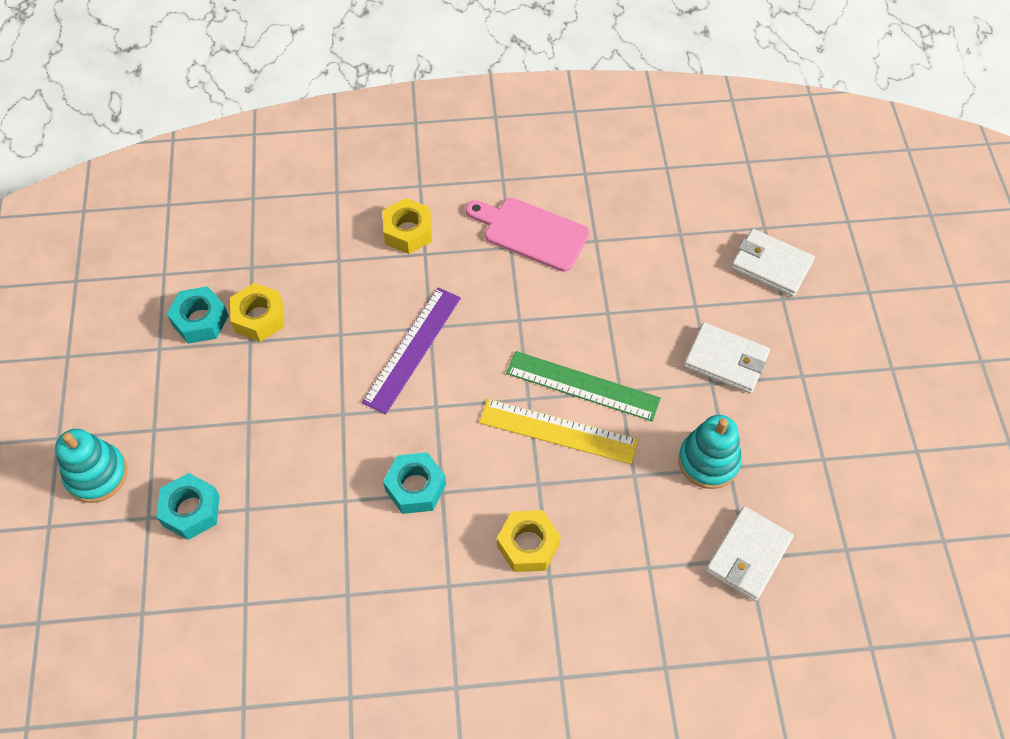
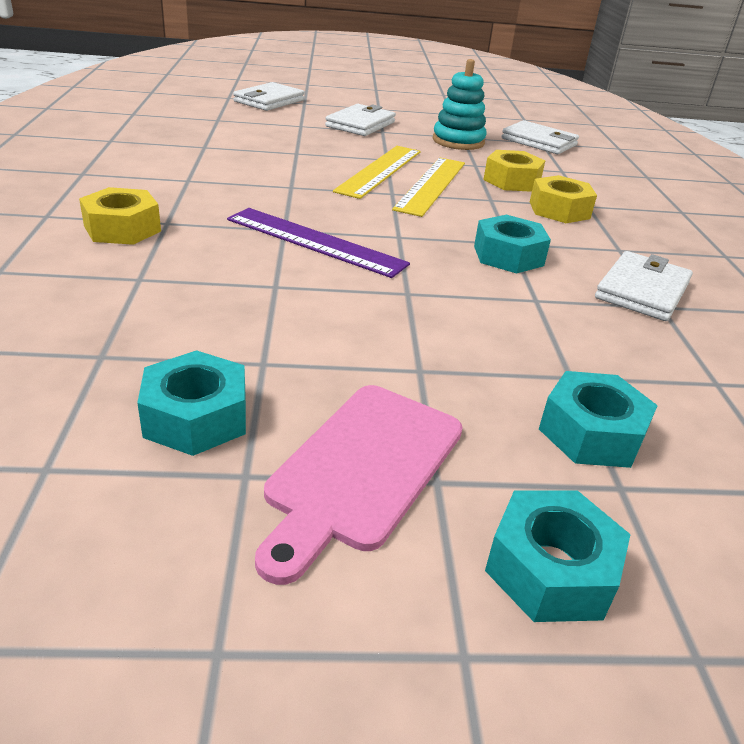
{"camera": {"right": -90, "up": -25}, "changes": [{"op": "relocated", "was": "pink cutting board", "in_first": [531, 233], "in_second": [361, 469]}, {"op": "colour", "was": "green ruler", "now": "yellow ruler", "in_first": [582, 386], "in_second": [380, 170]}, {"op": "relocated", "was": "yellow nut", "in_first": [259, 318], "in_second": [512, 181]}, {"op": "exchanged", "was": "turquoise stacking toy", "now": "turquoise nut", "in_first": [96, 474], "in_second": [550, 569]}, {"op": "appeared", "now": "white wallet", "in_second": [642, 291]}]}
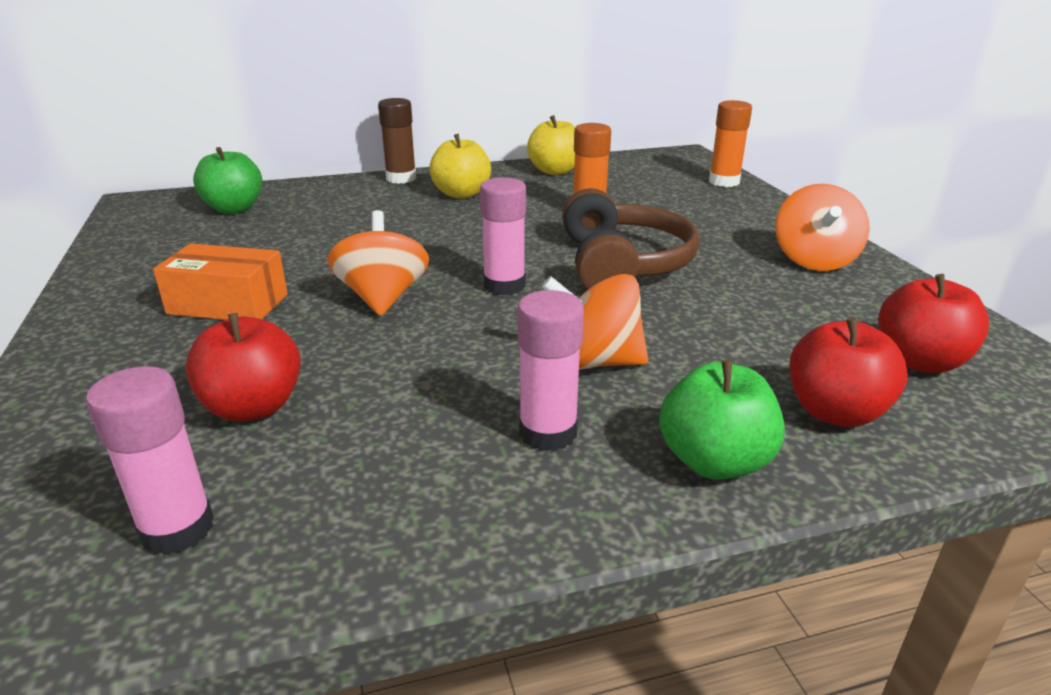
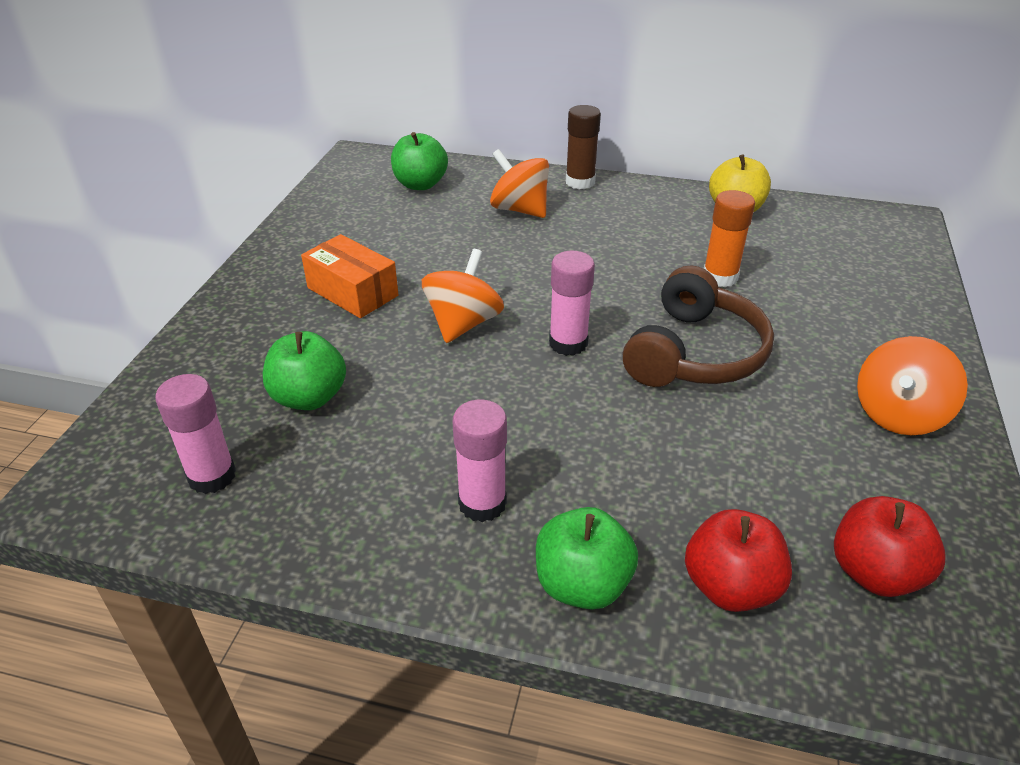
{"camera": {"right": 30, "up": 10}, "changes": [{"op": "colour", "was": "red apple", "now": "green apple", "in_first": [253, 407], "in_second": [309, 397]}, {"op": "relocated", "was": "orange spinning top", "in_first": [595, 362], "in_second": [519, 209]}, {"op": "missing", "was": "yellow apple", "in_first": [461, 194]}, {"op": "missing", "was": "orange glue stick", "in_first": [724, 182]}]}
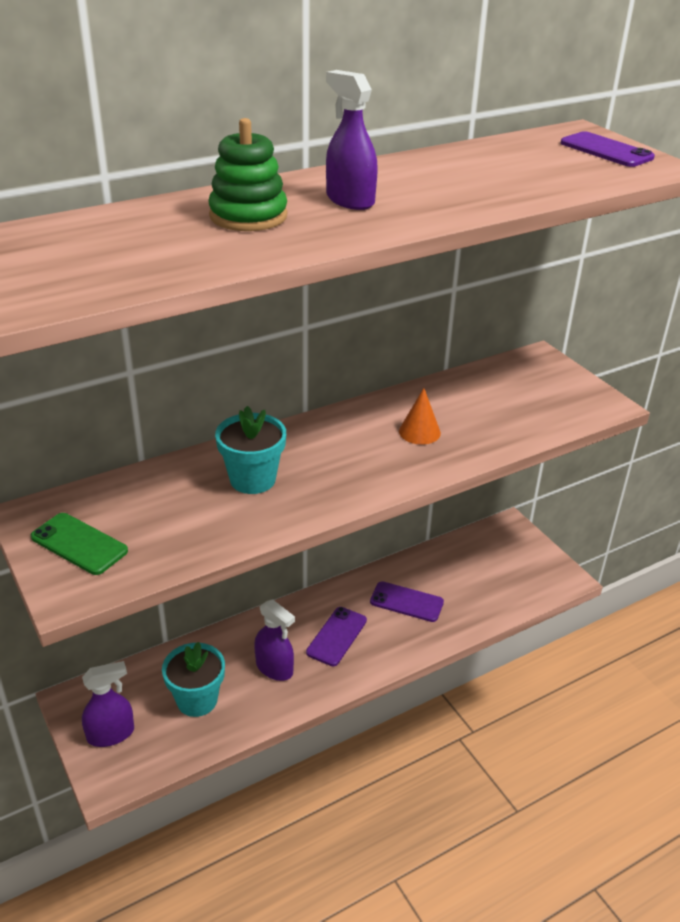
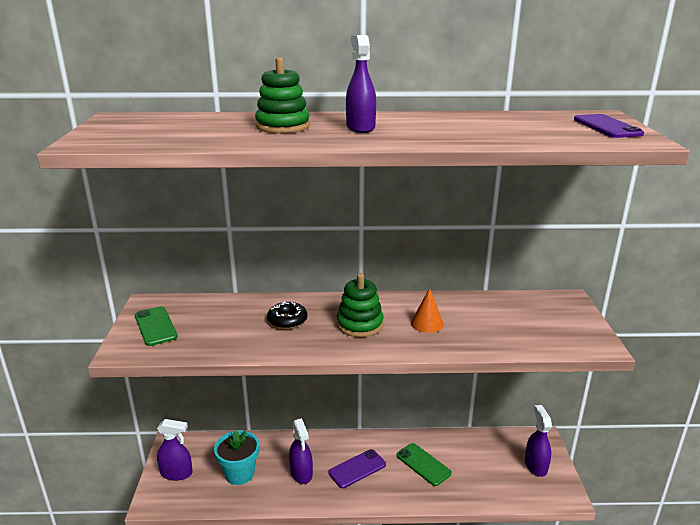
{"camera": {"right": 30, "up": -10}, "changes": [{"op": "exchanged", "was": "turquoise flower pot", "now": "black donut", "in_first": [252, 479], "in_second": [287, 321]}, {"op": "appeared", "now": "green stacking toy", "in_second": [360, 324]}, {"op": "colour", "was": "purple phone", "now": "green phone", "in_first": [406, 602], "in_second": [423, 464]}, {"op": "appeared", "now": "purple spray bottle", "in_second": [535, 465]}]}
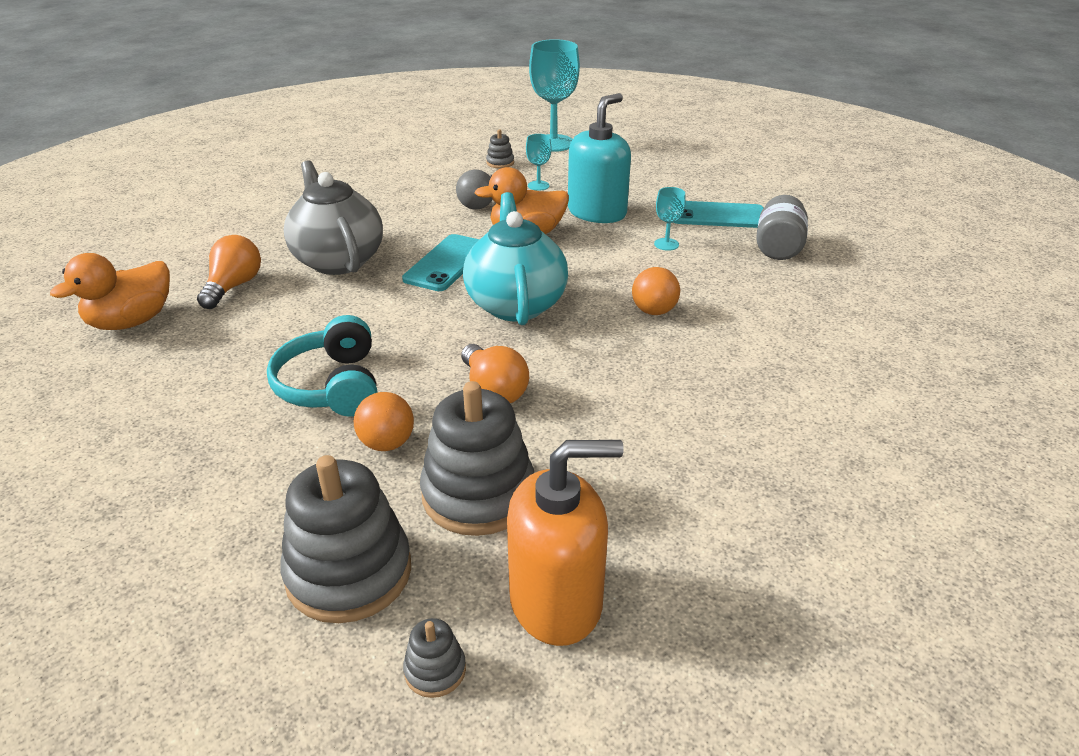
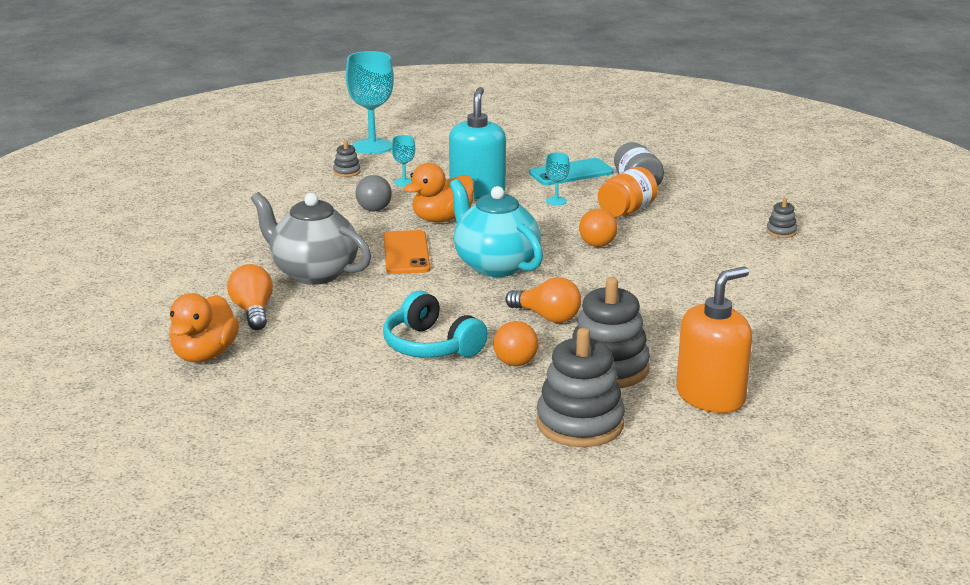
{"camera": {"right": -30, "up": -10}, "changes": [{"op": "colour", "was": "turquoise phone", "now": "orange phone", "in_first": [447, 263], "in_second": [406, 253]}, {"op": "appeared", "now": "orange jar", "in_second": [626, 211]}, {"op": "relocated", "was": "grey stacking toy", "in_first": [435, 670], "in_second": [781, 232]}]}
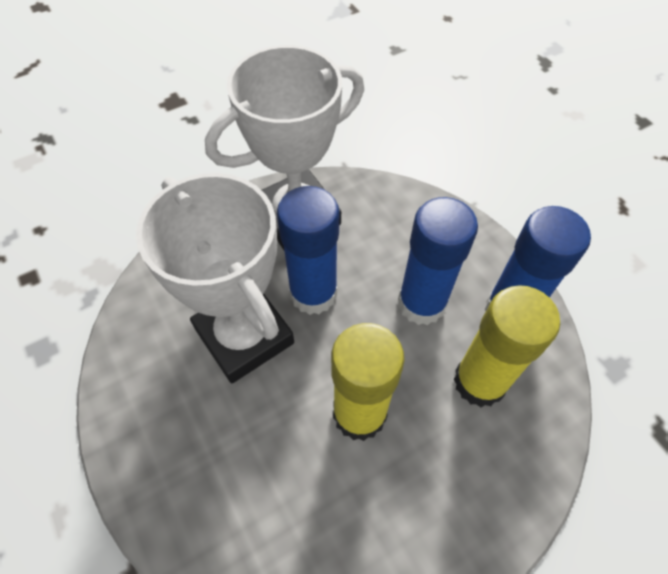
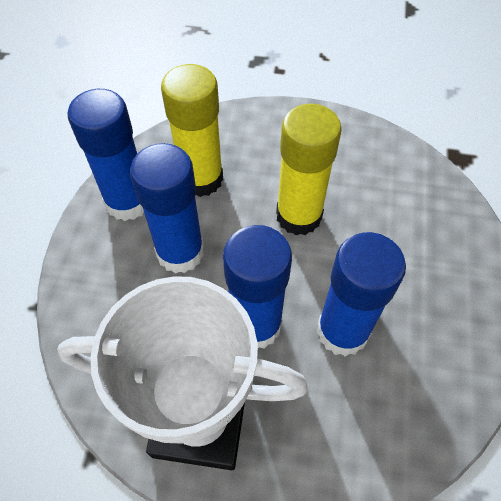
{"camera": {"right": -140, "up": 0}, "changes": [{"op": "exchanged", "was": "white trophy", "now": "blue glue stick", "in_first": [244, 336], "in_second": [342, 331]}]}
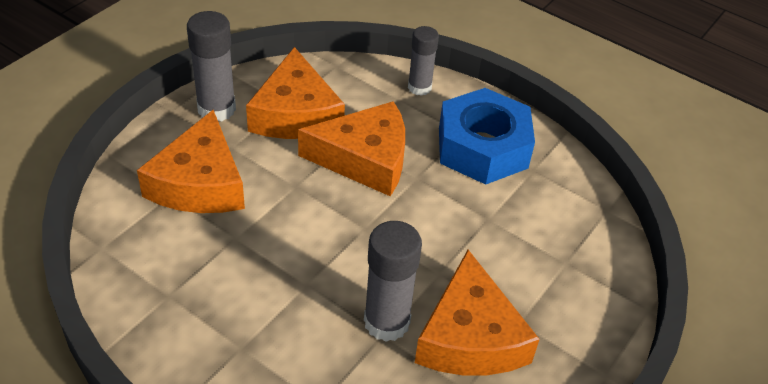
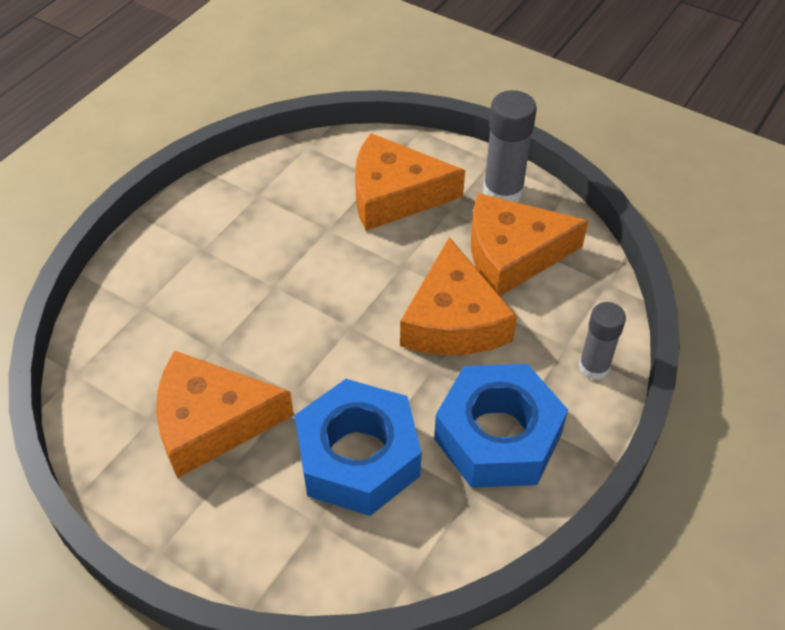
{"camera": {"right": 90, "up": 5}, "changes": [{"op": "appeared", "now": "blue nut", "in_second": [358, 457]}, {"op": "missing", "was": "grey glue stick", "in_first": [386, 322]}]}
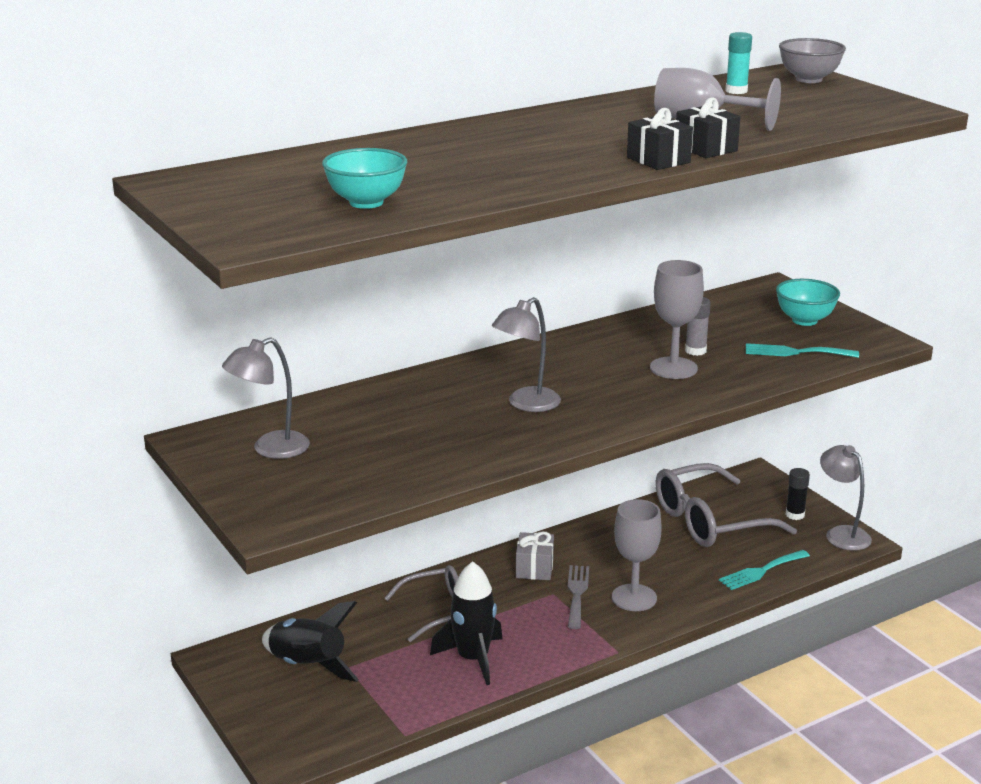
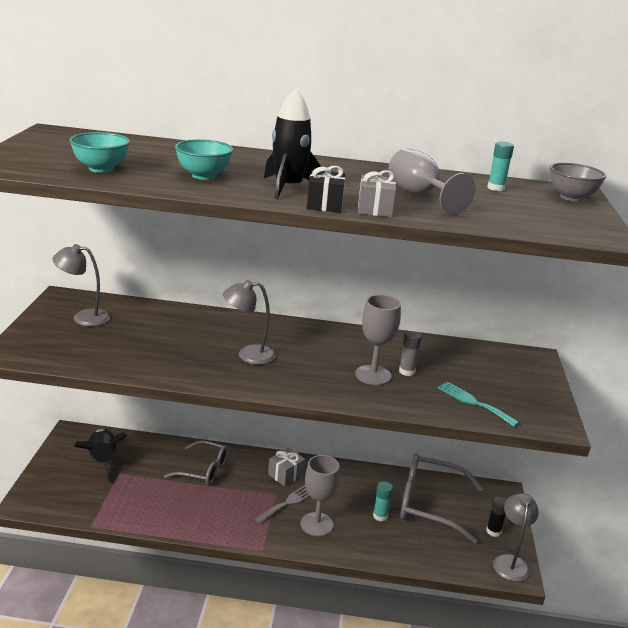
{"camera": {"right": 35, "up": 0}, "changes": [{"op": "relocated", "was": "turquoise bowl", "in_first": [804, 320], "in_second": [203, 176]}, {"op": "relocated", "was": "black rocket", "in_first": [473, 658], "in_second": [288, 188]}, {"op": "colour", "was": "black gift", "now": "grey gift", "in_first": [705, 149], "in_second": [374, 209]}, {"op": "appeared", "now": "turquoise glue stick", "in_second": [380, 516]}, {"op": "missing", "was": "turquoise fork", "in_first": [761, 571]}]}
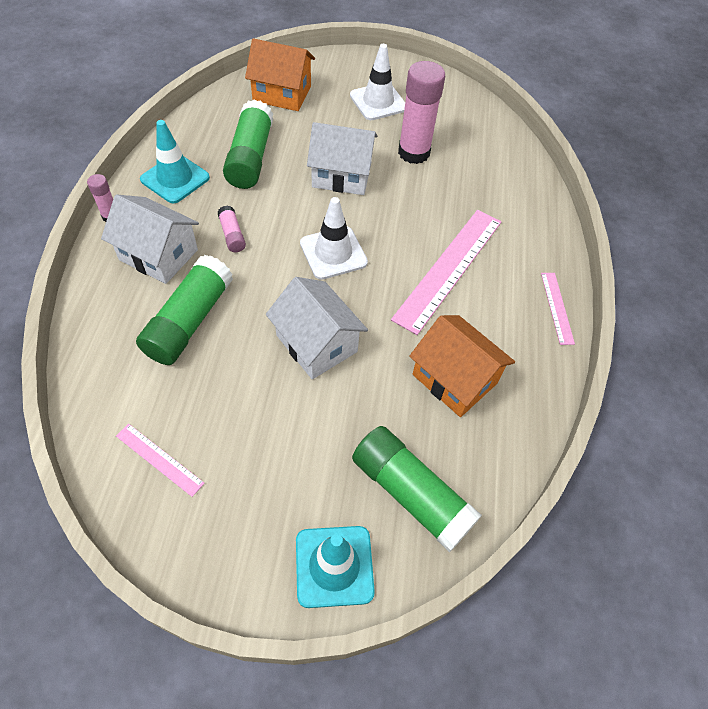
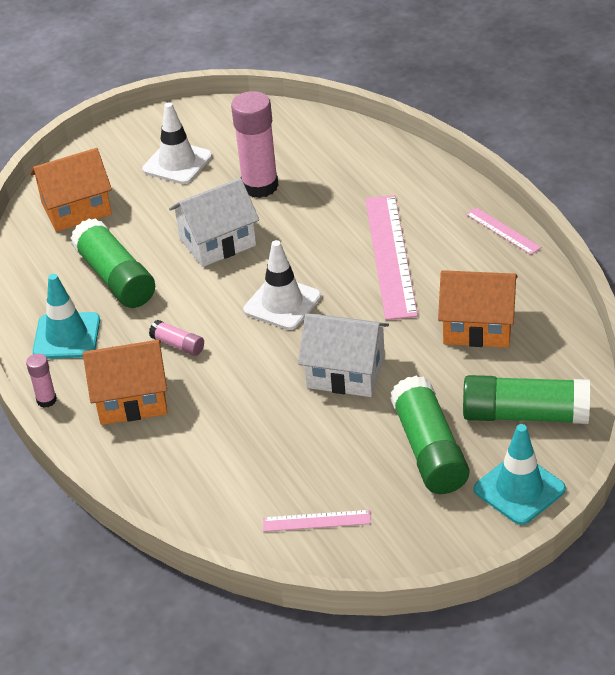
{"camera": {"right": -30, "up": -15}, "changes": [{"op": "colour", "was": "white house", "now": "orange house", "in_first": [158, 255], "in_second": [131, 399]}, {"op": "relocated", "was": "green glue stick", "in_first": [189, 321], "in_second": [429, 450]}]}
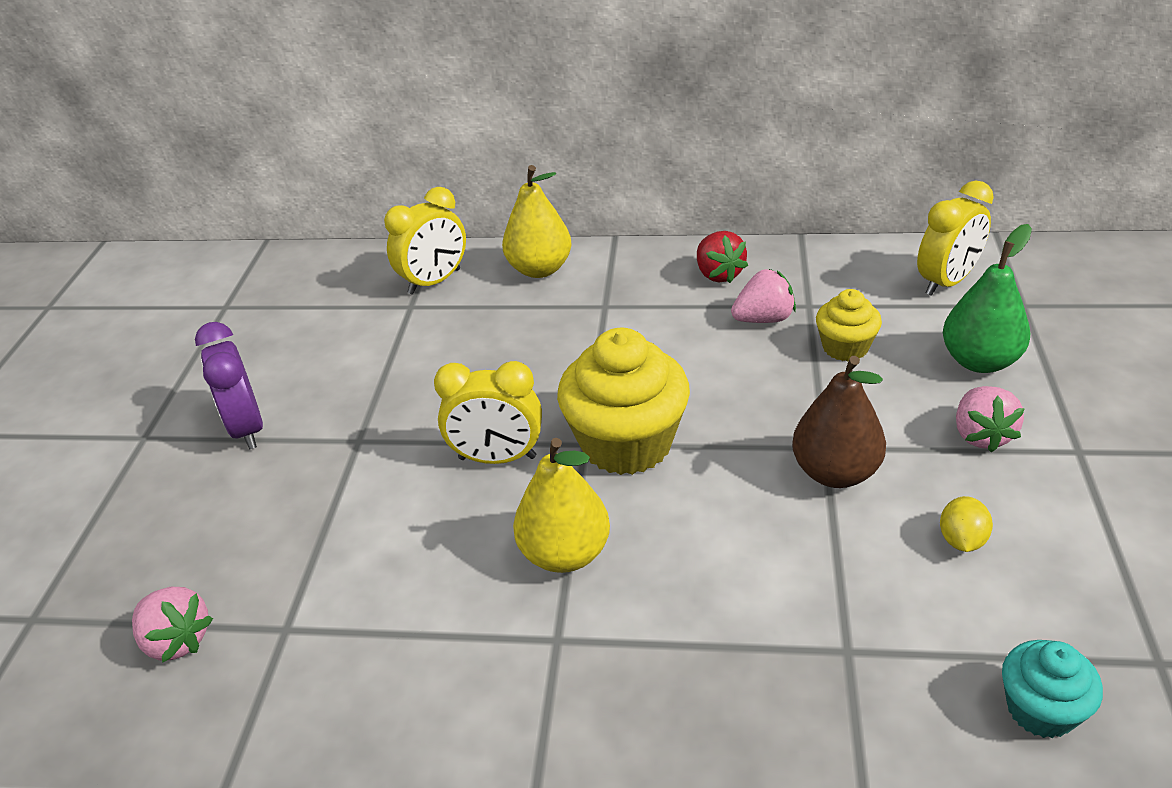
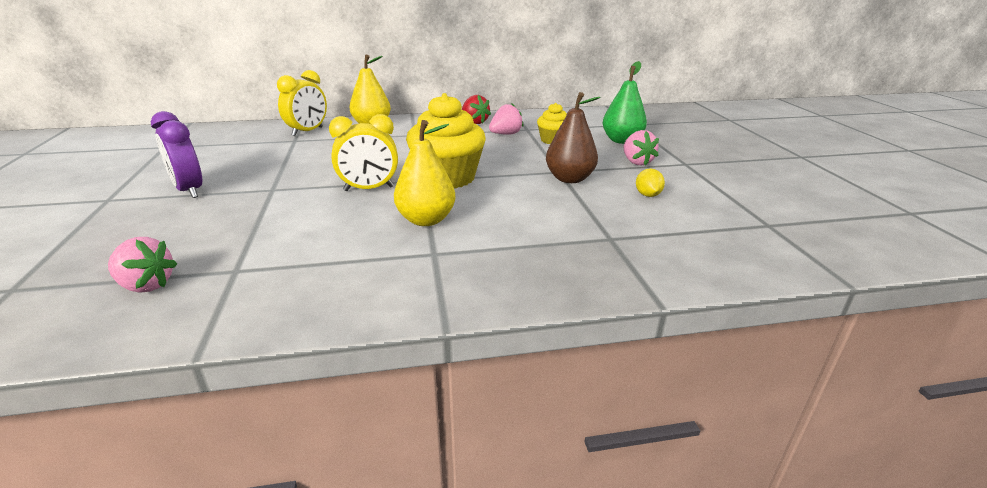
{"camera": {"right": -20, "up": -10}, "changes": [{"op": "missing", "was": "yellow clock", "in_first": [946, 282]}, {"op": "missing", "was": "turquoise cupcake", "in_first": [1040, 709]}]}
